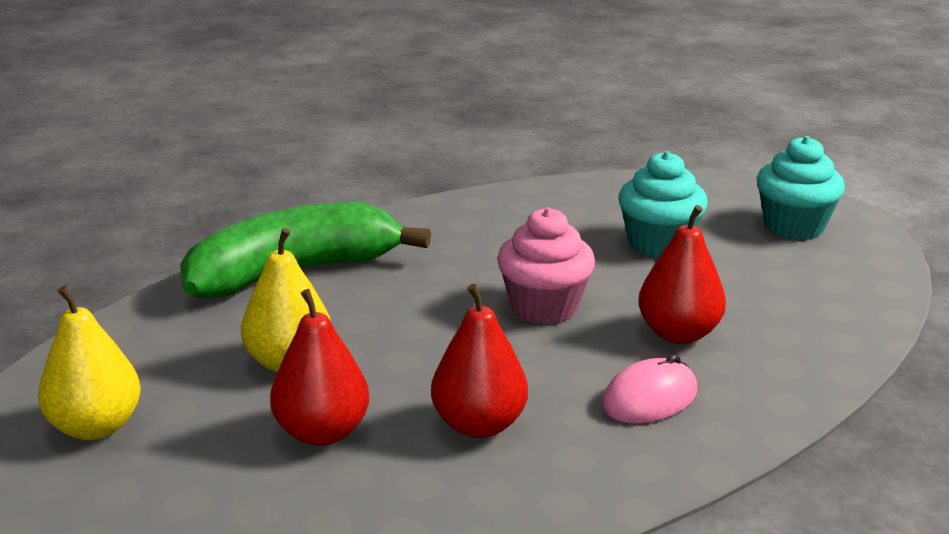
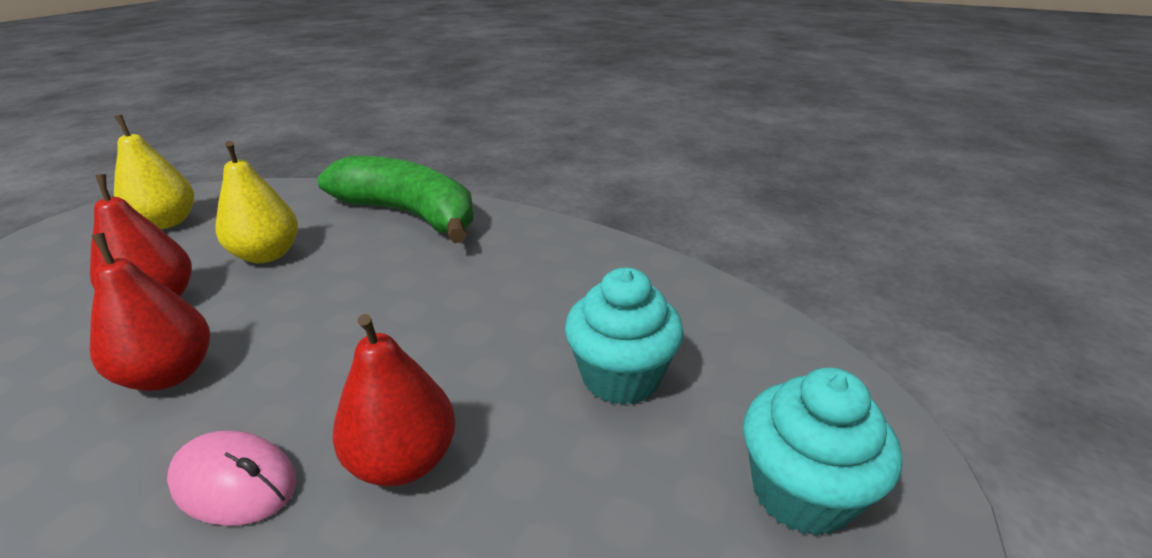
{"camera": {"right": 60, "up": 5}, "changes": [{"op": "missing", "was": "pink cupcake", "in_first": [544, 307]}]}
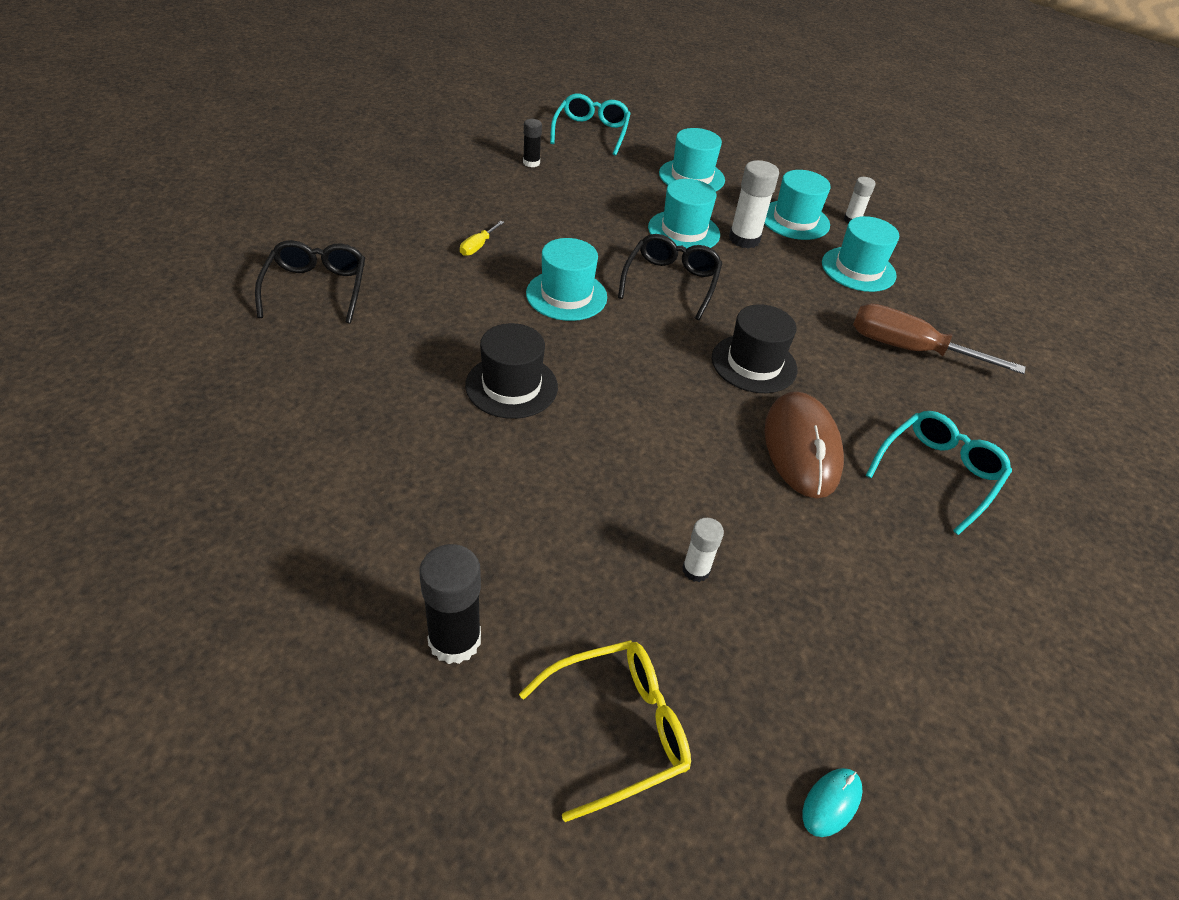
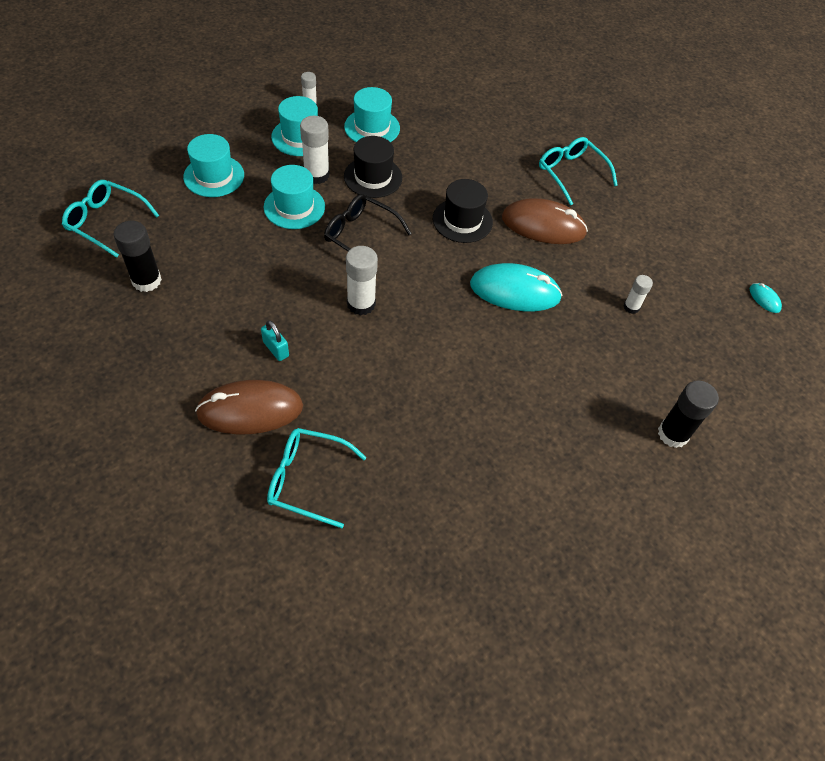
{"camera": {"right": -75, "up": 10}, "changes": [{"op": "size", "was": "black glue stick", "in_first": [531, 163], "in_second": [146, 280], "ratio": 1.7}, {"op": "appeared", "now": "brown mouse", "in_second": [250, 410]}, {"op": "exchanged", "was": "yellow screwdriver", "now": "turquoise padlock", "in_first": [478, 246], "in_second": [276, 349]}, {"op": "colour", "was": "black glasses", "now": "turquoise glasses", "in_first": [316, 288], "in_second": [306, 479]}, {"op": "relocated", "was": "black hat", "in_first": [511, 386], "in_second": [373, 177]}, {"op": "exchanged", "was": "turquoise hat", "now": "white glue stick", "in_first": [566, 295], "in_second": [361, 304]}, {"op": "appeared", "now": "turquoise mouse", "in_second": [515, 291]}, {"op": "missing", "was": "yellow glasses", "in_first": [619, 728]}, {"op": "missing", "was": "brown screwdriver", "in_first": [909, 349]}]}
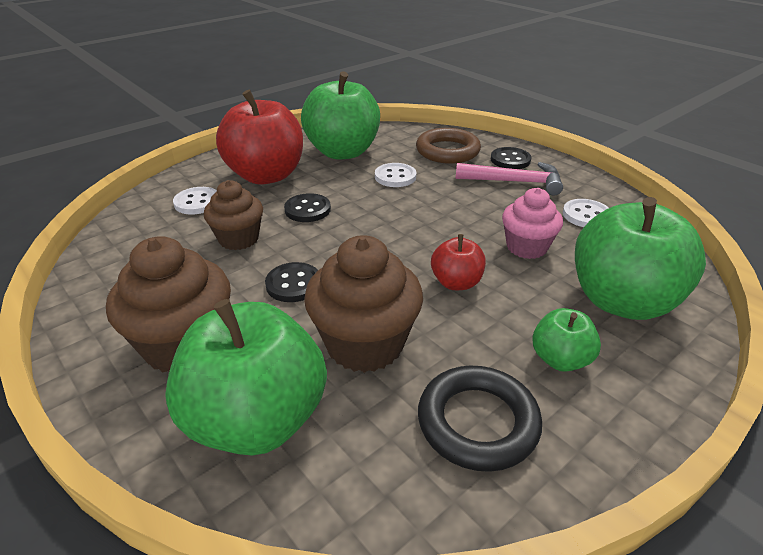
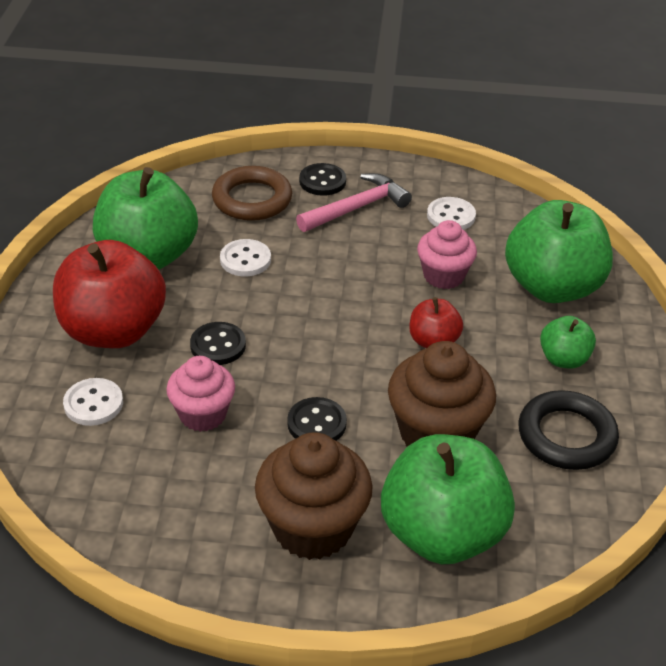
{"camera": {"right": -45, "up": 5}, "changes": [{"op": "colour", "was": "brown cupcake", "now": "pink cupcake", "in_first": [239, 239], "in_second": [202, 414]}]}
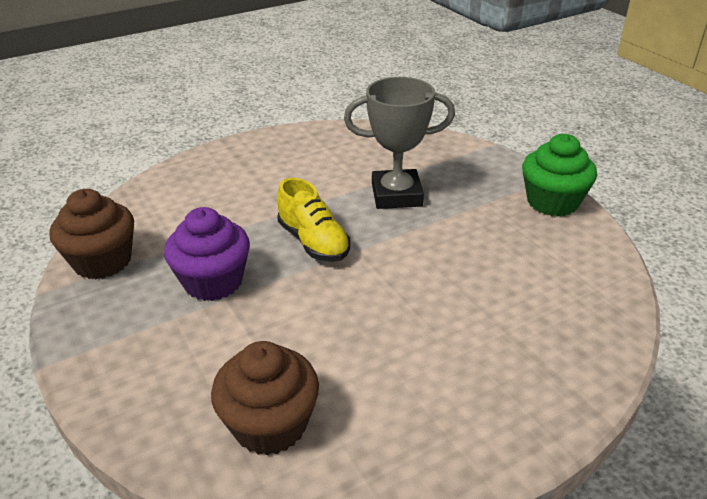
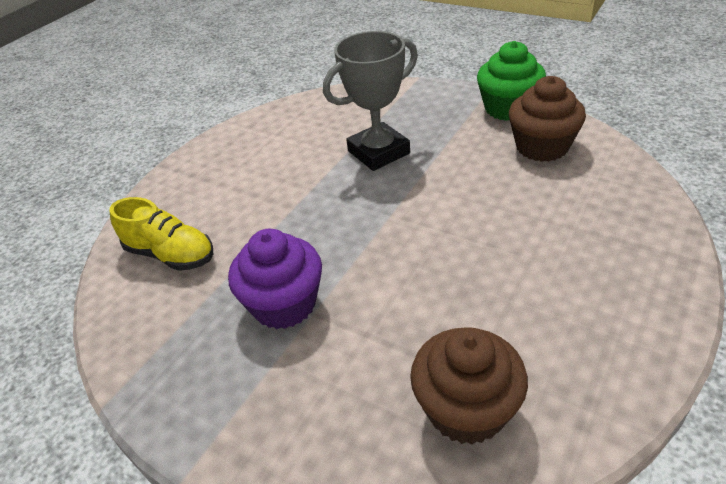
{"camera": {"right": -25, "up": 5}, "changes": [{"op": "relocated", "was": "yellow shoe", "in_first": [313, 242], "in_second": [171, 254]}, {"op": "relocated", "was": "brown cupcake", "in_first": [102, 261], "in_second": [542, 147]}]}
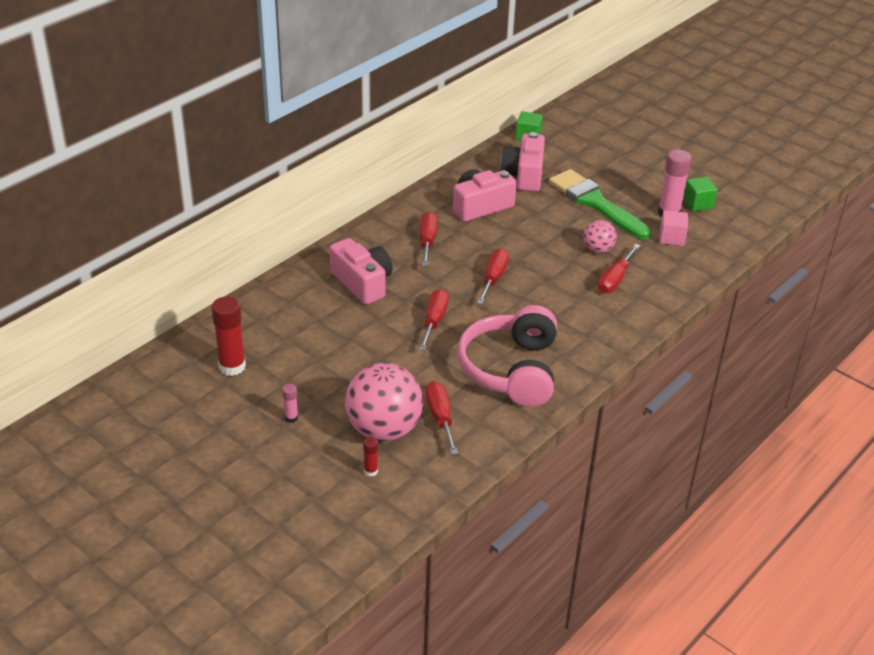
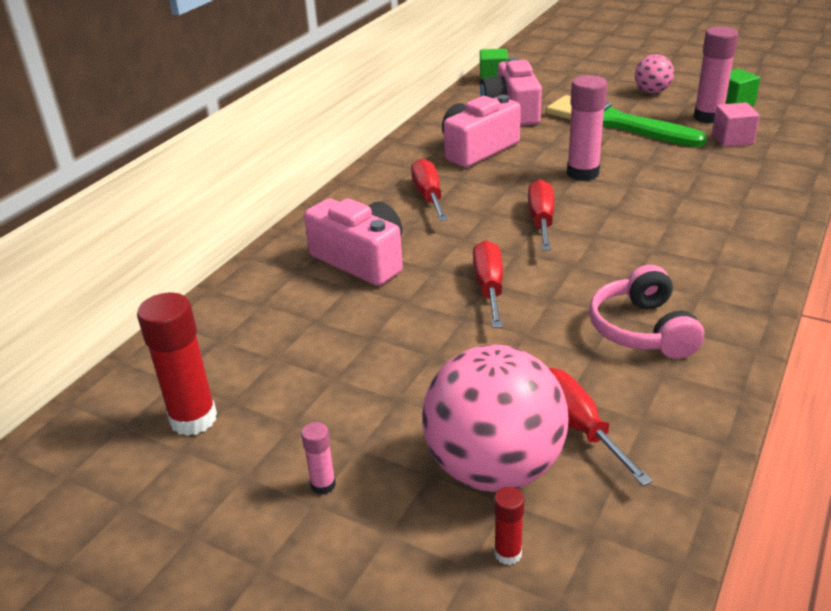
{"camera": {"right": -10, "up": -5}, "changes": [{"op": "appeared", "now": "pink glue stick", "in_second": [583, 173]}, {"op": "size", "was": "pink headphones", "in_first": [511, 370], "in_second": [642, 330], "ratio": 0.62}, {"op": "relocated", "was": "pink ball", "in_first": [598, 249], "in_second": [652, 92]}, {"op": "missing", "was": "red screwdriver", "in_first": [614, 280]}]}
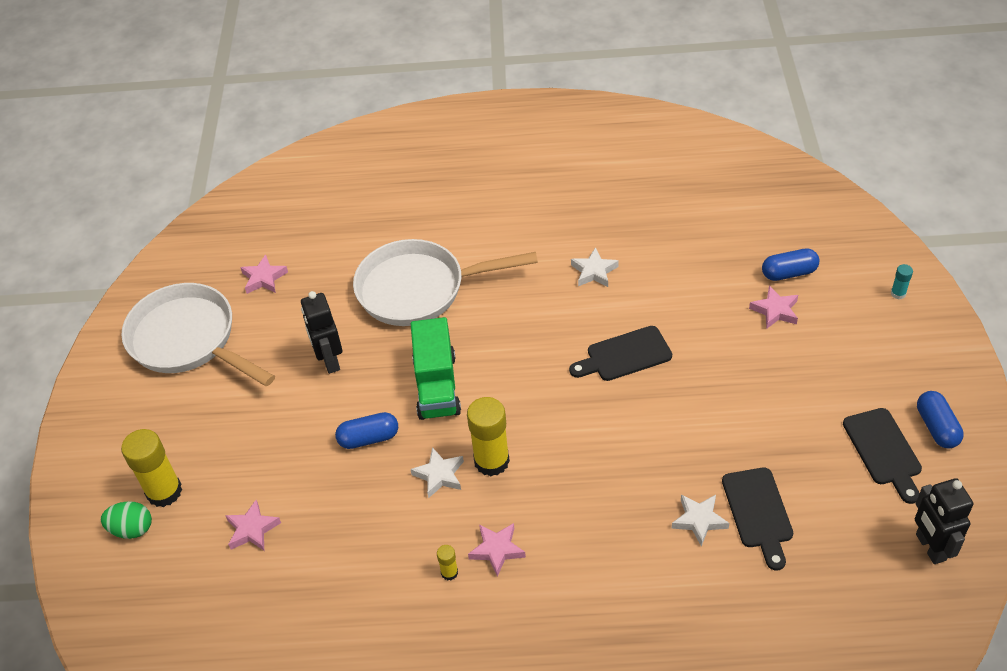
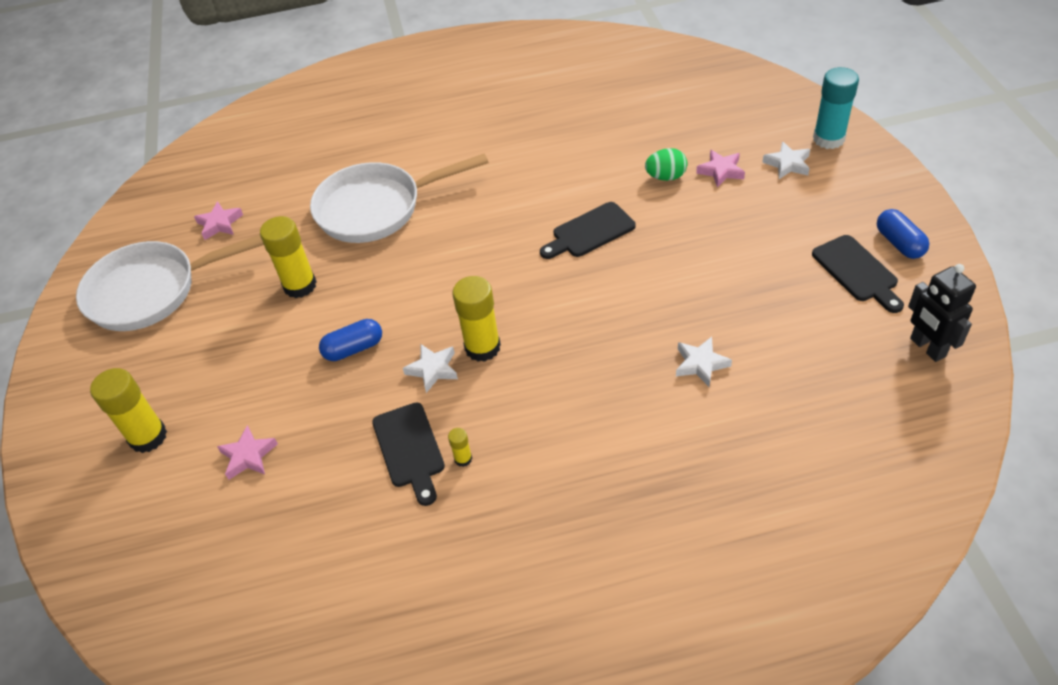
{"camera": {"right": -10, "up": 0}, "changes": [{"op": "spun", "was": "white pan", "in_first": [188, 340], "in_second": [151, 291], "clockwise": -45}, {"op": "exchanged", "was": "black robot", "now": "yellow glue stick", "in_first": [329, 361], "in_second": [300, 285]}, {"op": "relocated", "was": "black cutting board", "in_first": [758, 512], "in_second": [409, 449]}, {"op": "relocated", "was": "green egg", "in_first": [132, 529], "in_second": [666, 177]}, {"op": "relocated", "was": "white star", "in_first": [594, 271], "in_second": [787, 164]}, {"op": "size", "was": "turquoise glue stick", "in_first": [898, 293], "in_second": [828, 139], "ratio": 2.19}, {"op": "missing", "was": "green truck", "in_first": [437, 386]}, {"op": "missing", "was": "pink star", "in_first": [497, 550]}, {"op": "missing", "was": "blue capsule", "in_first": [789, 273]}]}
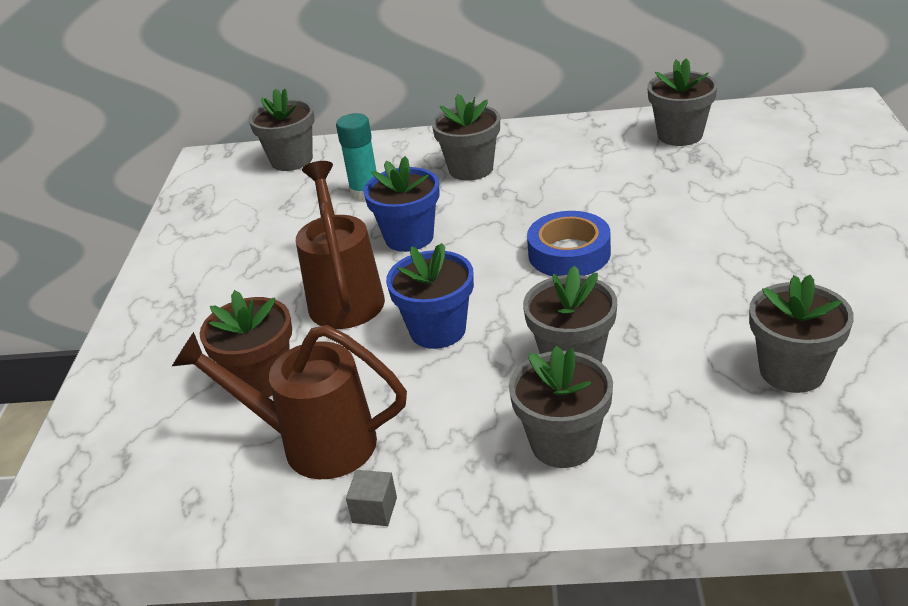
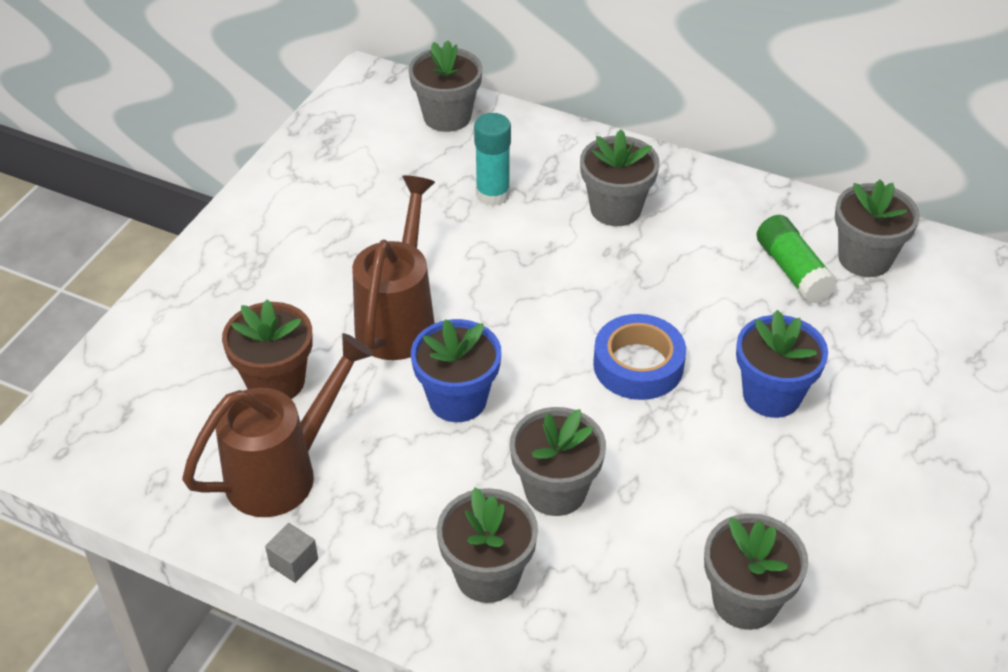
{"camera": {"right": 20, "up": 10}, "changes": [{"op": "spun", "was": "brown watering can", "in_first": [314, 443], "in_second": [283, 472], "clockwise": 105}, {"op": "relocated", "was": "blue flower pot", "in_first": [409, 237], "in_second": [771, 395]}, {"op": "appeared", "now": "green glue stick", "in_second": [792, 271]}]}
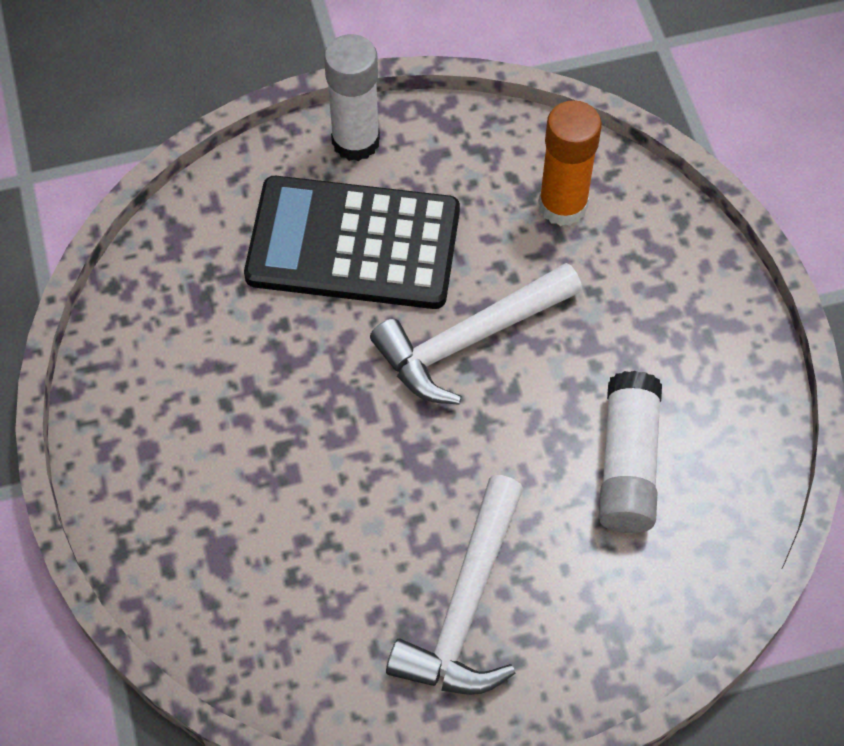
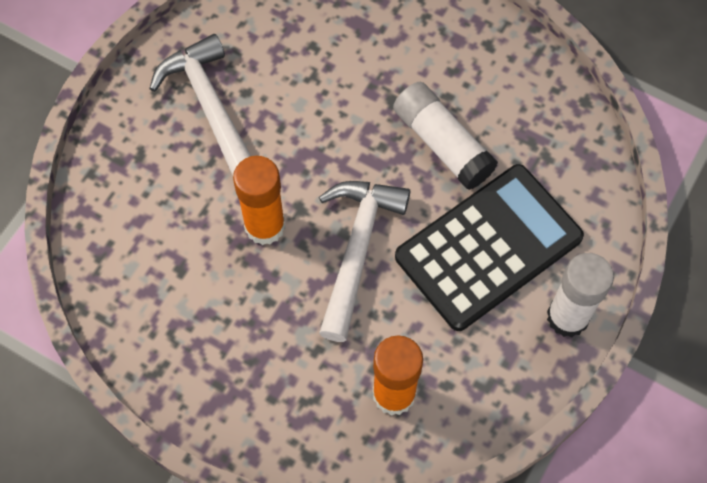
{"camera": {"right": 135, "up": 5}, "changes": [{"op": "appeared", "now": "orange glue stick", "in_second": [265, 226]}, {"op": "relocated", "was": "white glue stick", "in_first": [627, 464], "in_second": [442, 144]}]}
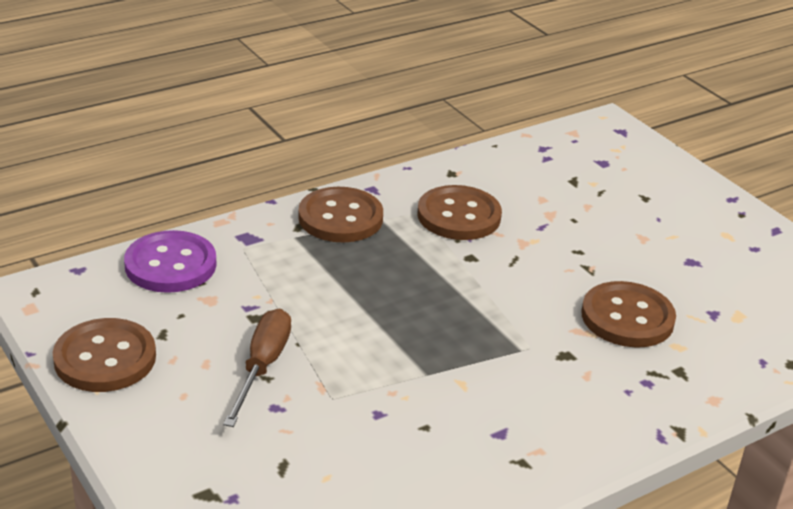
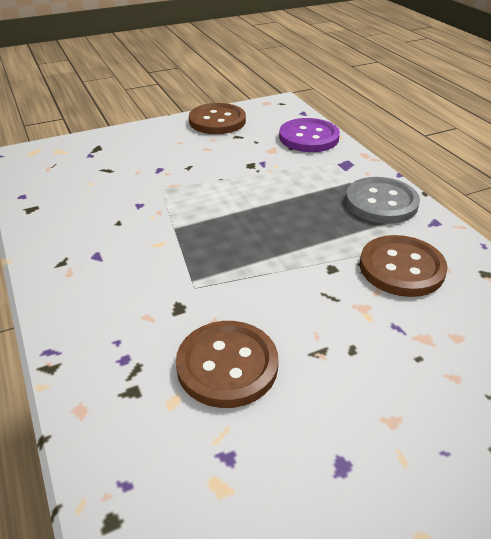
{"camera": {"right": 100, "up": 5}, "changes": [{"op": "colour", "was": "brown button", "now": "grey button", "in_first": [340, 218], "in_second": [381, 202]}, {"op": "missing", "was": "brown screwdriver", "in_first": [262, 367]}]}
